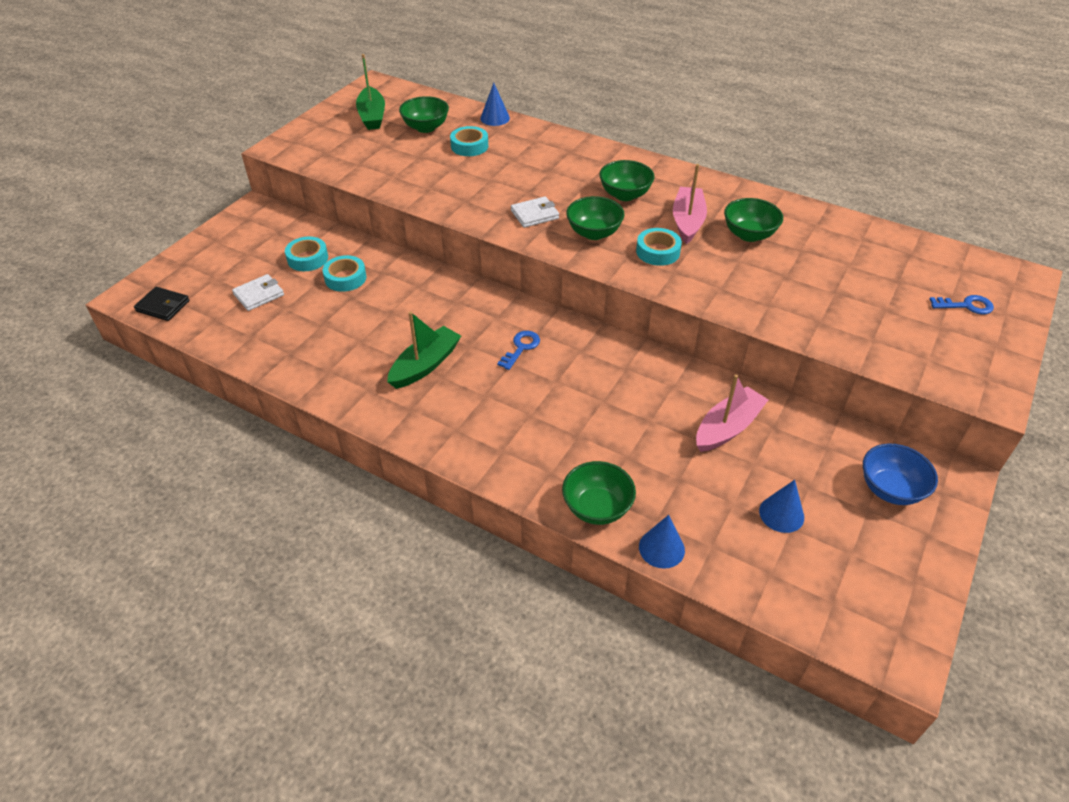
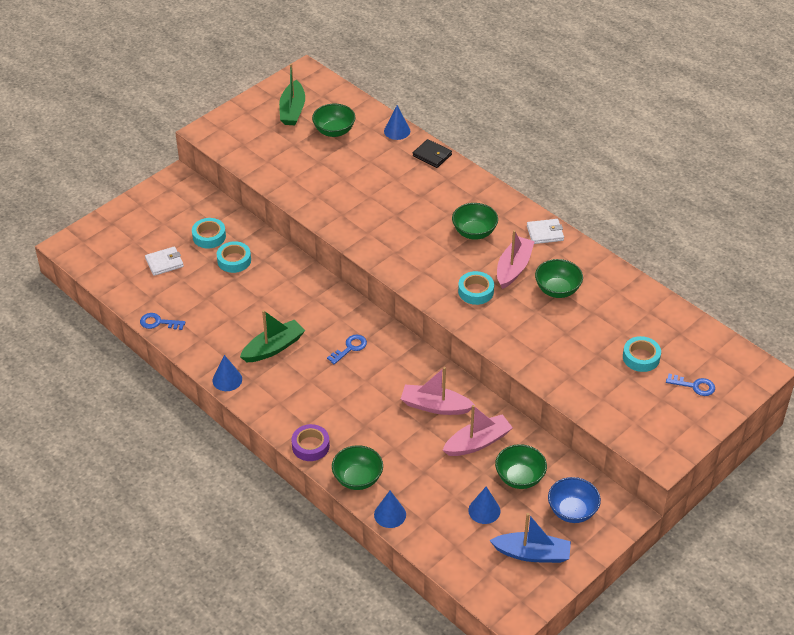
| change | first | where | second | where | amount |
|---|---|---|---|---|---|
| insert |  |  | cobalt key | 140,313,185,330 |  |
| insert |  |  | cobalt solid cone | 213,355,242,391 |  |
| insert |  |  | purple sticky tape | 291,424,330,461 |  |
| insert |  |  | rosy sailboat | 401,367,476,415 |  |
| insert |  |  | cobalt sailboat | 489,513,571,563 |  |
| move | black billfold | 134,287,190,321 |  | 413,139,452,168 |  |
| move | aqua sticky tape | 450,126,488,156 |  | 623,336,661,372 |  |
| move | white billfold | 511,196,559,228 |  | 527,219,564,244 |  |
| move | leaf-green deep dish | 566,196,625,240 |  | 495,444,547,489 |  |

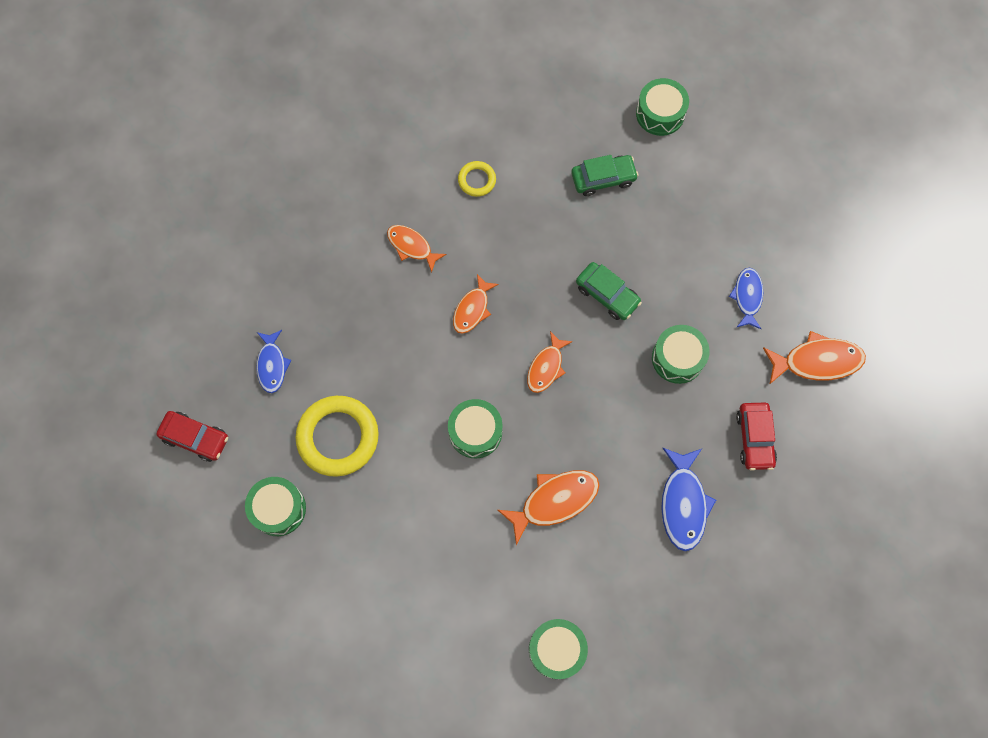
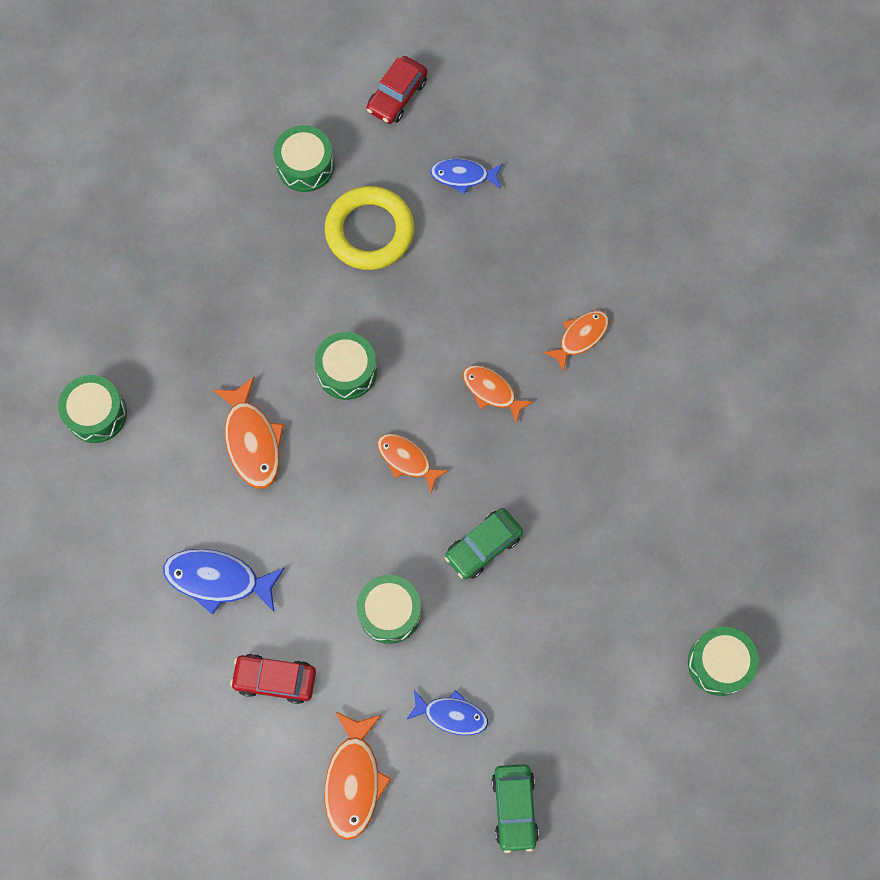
| change | first | where | second | where | amount |
|---|---|---|---|---|---|
| delete | yellow hoop | 458,161,496,197 |  |  |  |
| move | leaf-green automobile | 571,155,639,196 |  | 492,764,539,853 |  |

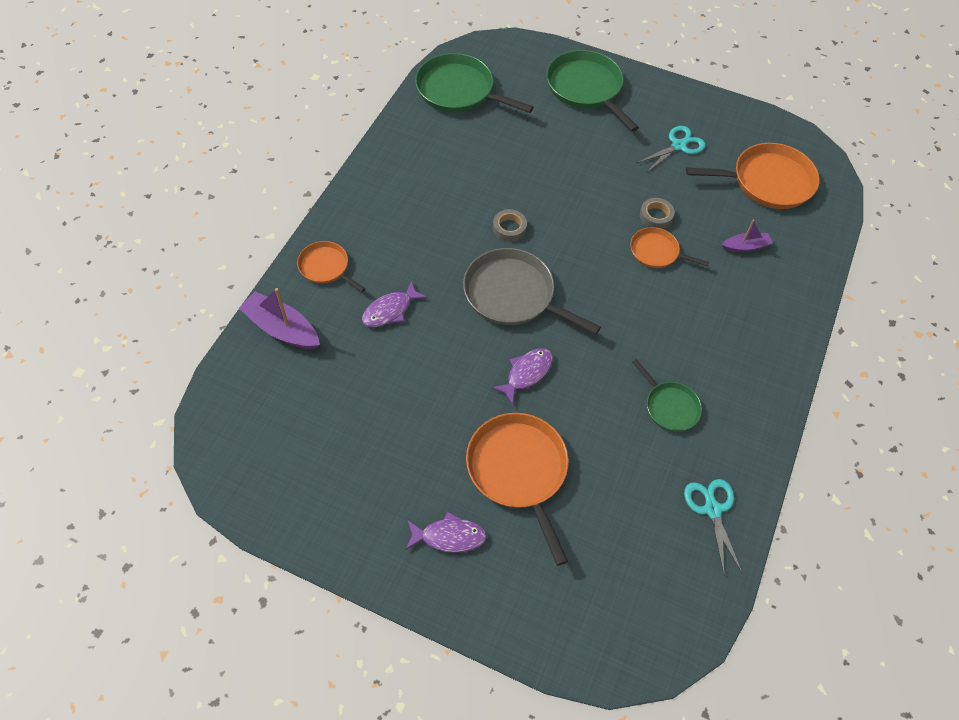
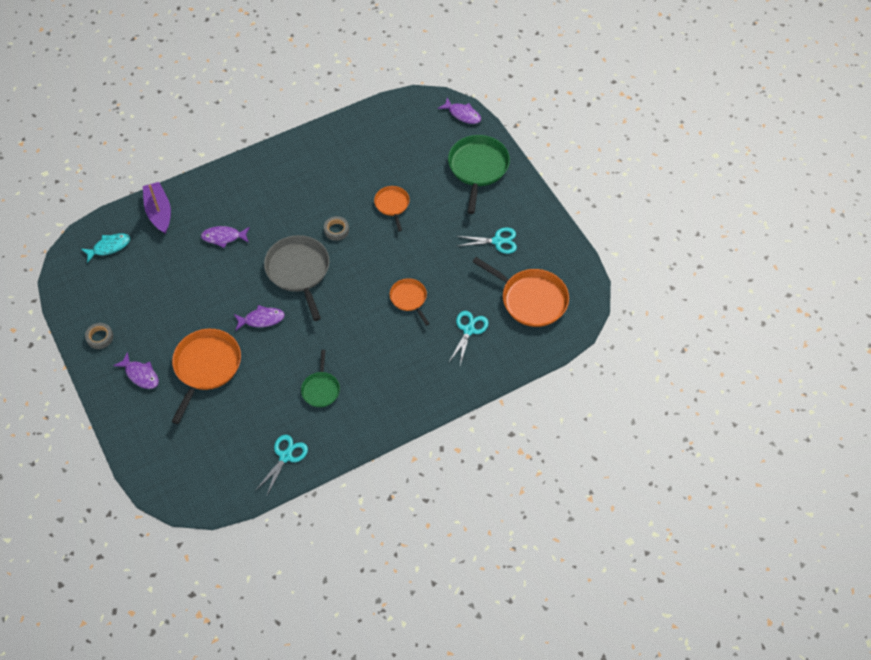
| change | first | where | second | where | amount |
|---|---|---|---|---|---|
| delete | leaf-green skillet | 415,53,534,113 |  |  |  |
| insert |  |  | aqua toy fish | 81,233,130,263 |  |
| insert |  |  | purple toy fish | 438,98,481,124 |  |
| move | bright orange skillet | 297,241,365,292 |  | 374,186,410,231 |  |
| move | gray sticky tape | 640,198,675,229 |  | 85,323,113,349 |  |
| replace | purple sailboat | 722,220,773,252 | aqua shears | 449,311,488,365 |  |

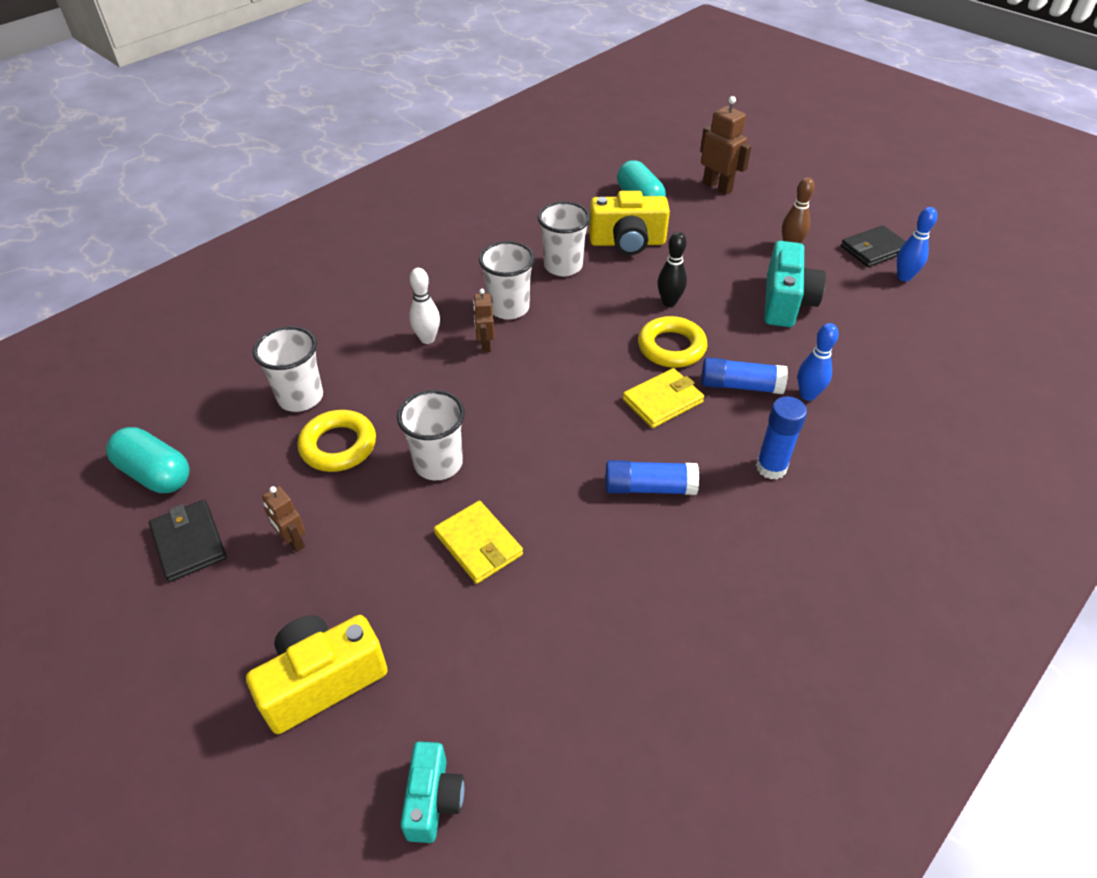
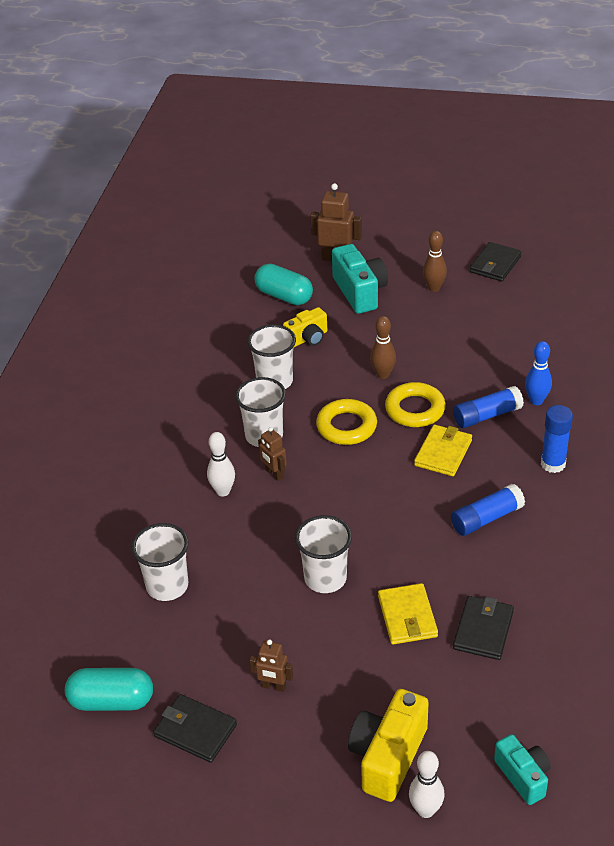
| change | first | where | second | where | amount |
|---|---|---|---|---|---|
| delete | cobalt skittle | 897,207,937,281 |  |  |  |
| insert |  |  | white skittle | 409,751,445,818 |  |
| insert |  |  | black billfold | 453,596,514,660 |  |
| move | yellow hoop | 298,410,376,472 |  | 316,399,377,445 |  |
| move | aqua compact camera | 764,241,826,327 |  | 332,244,388,314 |  |
| recolor | black skittle | 657,232,687,307 | dark brown skittle | 370,316,396,379 |  |
| rotate | yellow billfold | 434,501,523,584 |  | 378,583,438,645 | 60 degrees clockwise |
| resize | yellow compact camera | 589,191,670,255 |  | 283,307,327,347 | x0.62 |

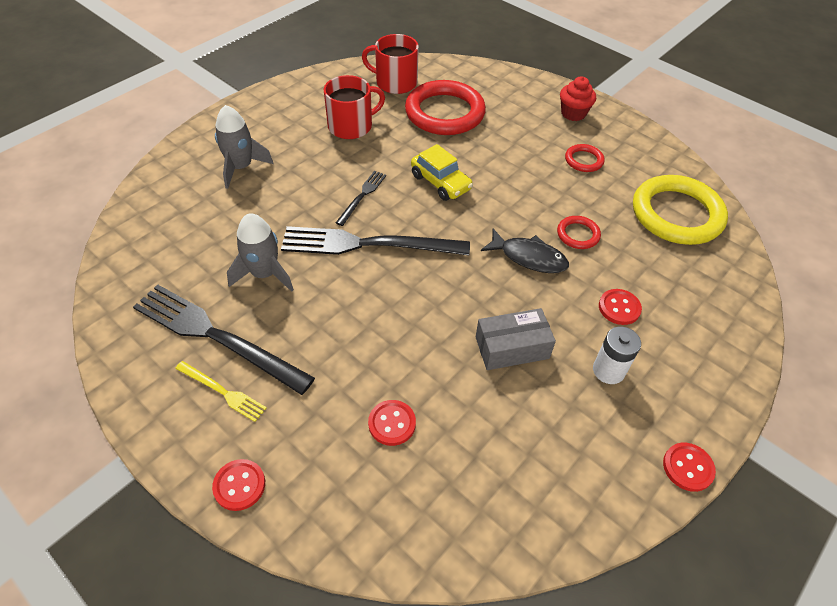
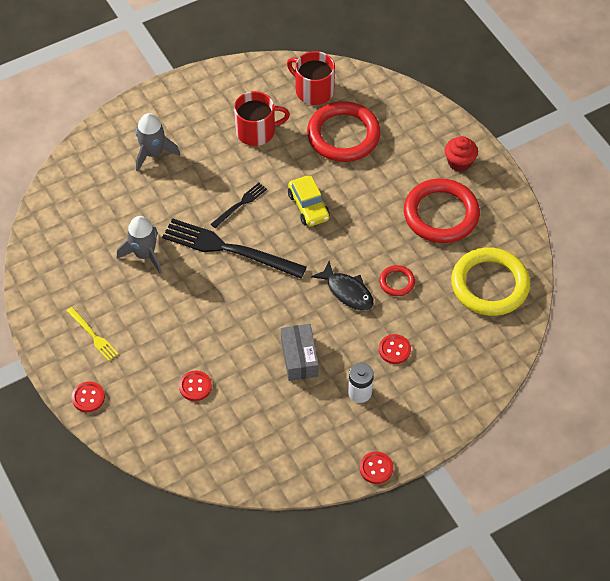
| change | first | where | second | where | amount |
|---|---|---|---|---|---|
| delete | black dinner fork | 133,284,315,395 |  |  |  |
| rotate | gray parcel | 476,308,556,370 |  | 281,324,319,381 | 75 degrees clockwise |
| resize | red hoop | 565,144,605,172 |  | 404,178,480,243 | x2.19 |

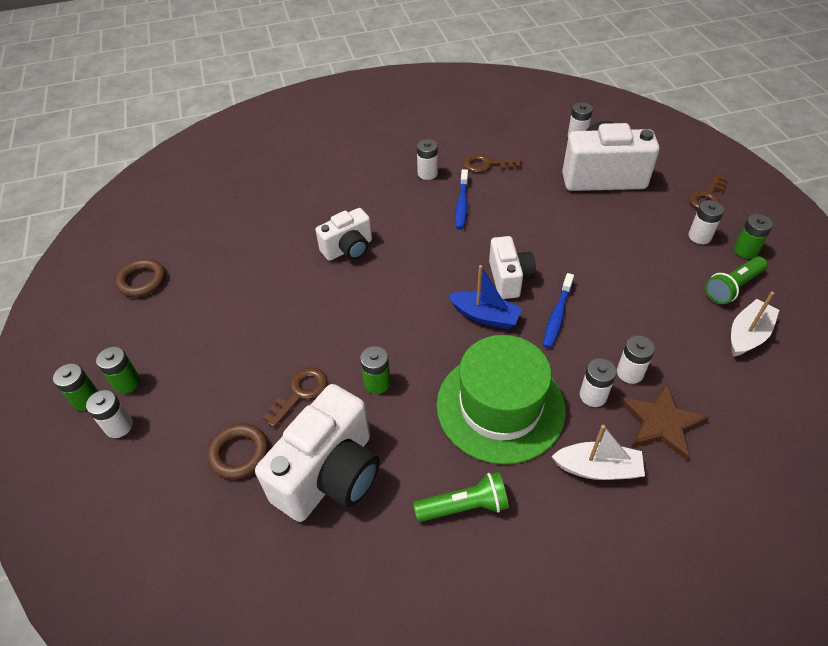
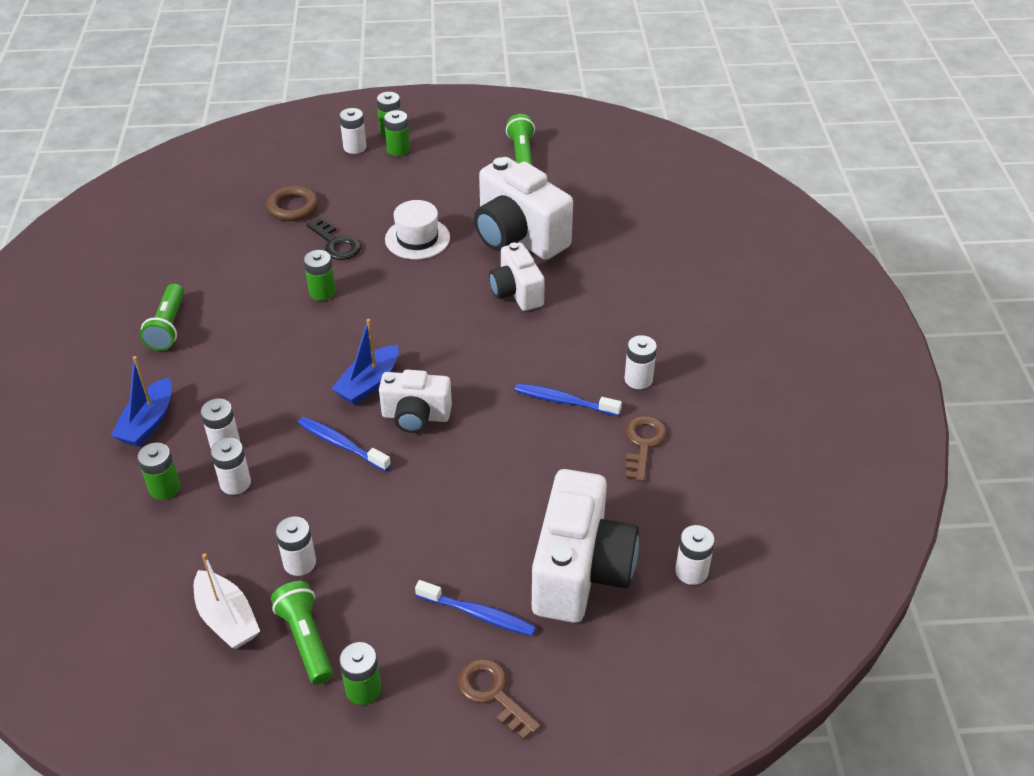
| change | first | where | second | where | amount |
|---|---|---|---|---|---|
| delete | leaf-green top hat | 437,335,566,464 |  |  |  |
| insert |  |  | white top hat | 385,200,450,259 |  |
| insert |  |  | cobalt tooth brush | 415,580,536,636 |  |
| move | white compact camera | 255,384,380,522 |  | 474,157,573,260 |  |
| move | white battery | 688,200,724,244 |  | 276,516,316,576 |  |
| replace | dark brown hoop | 115,259,166,297 | leaf-green pocket torch | 506,114,535,165 |  |
| replace | dark brown star | 620,383,709,461 | leaf-green battery | 137,443,181,500 |  |
| recolor | dark brown key | 262,368,327,428 | black key | 306,218,361,260 |  |
| recolor | white sailboat | 552,425,645,480 | cobalt sailboat | 111,356,172,447 |  |

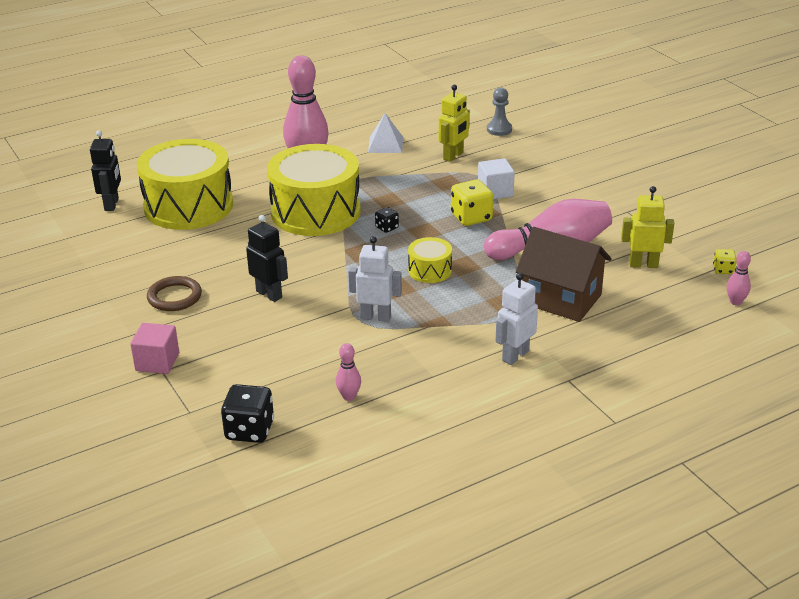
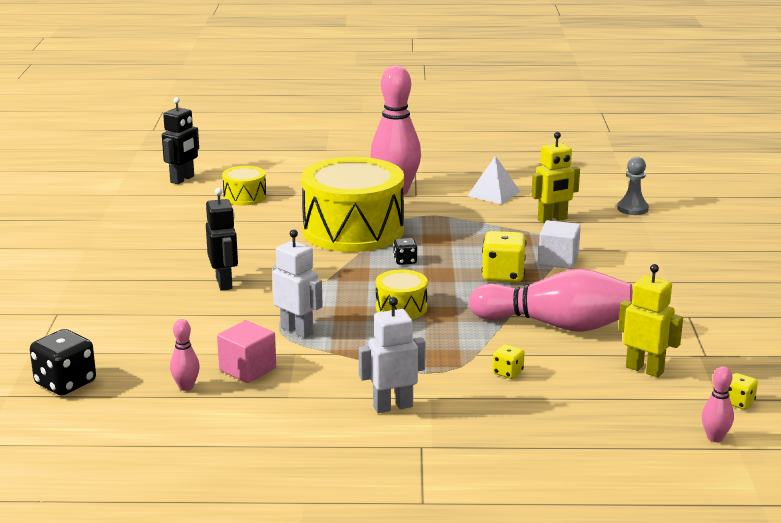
| change | first | where | second | where | amount |
|---|---|---|---|---|---|
| delete | dark brown hoop | 147,276,202,311 |  |  |  |
| move | rosy block | 130,323,179,374 |  | 217,320,276,383 |  |
| replace | dark brown cottage | 516,227,612,322 | yellow game die | 493,344,525,379 |  |
| resize | yellow toy drum | 137,139,233,230 |  | 222,166,266,205 | x0.45 |

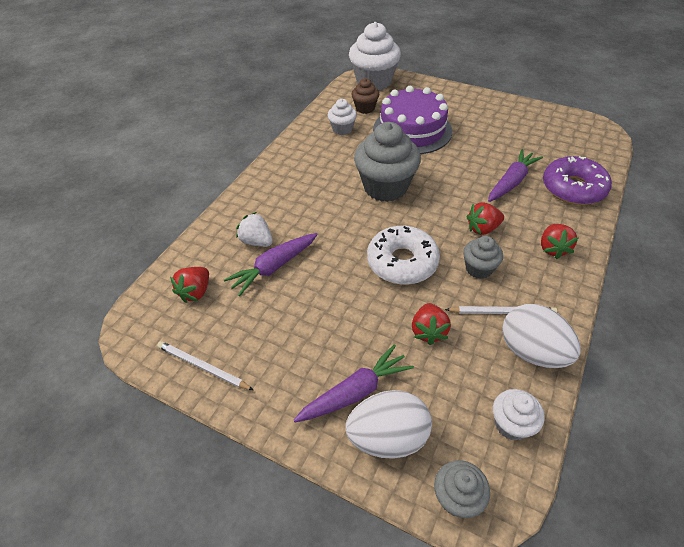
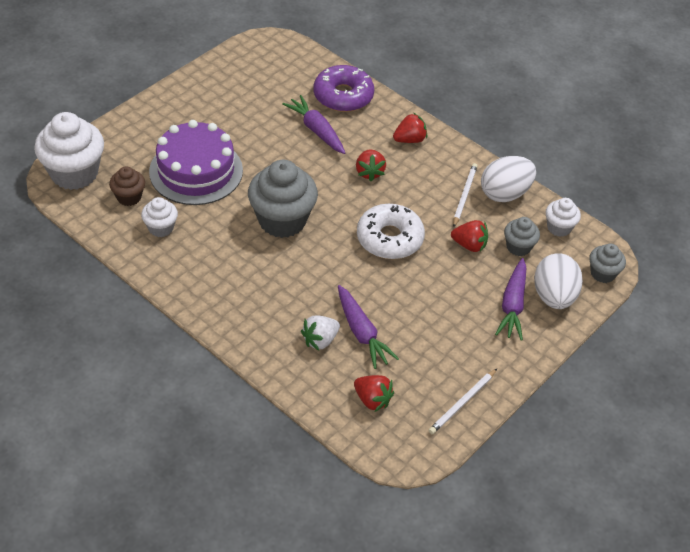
| change | first | where | second | where | amount |
|---|---|---|---|---|---|
| move | gray fairy cake | 463,236,503,279 |  | 504,217,540,256 |  |
| rotate | purple carrot | 294,344,414,423 |  | 495,258,526,341 | 150 degrees counterclockwise |
| rotate | red toy strawberry | 541,224,578,259 |  | 393,113,427,143 | 45 degrees counterclockwise |

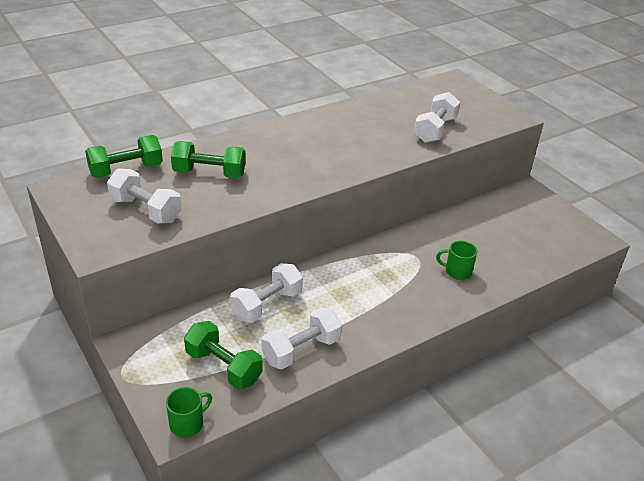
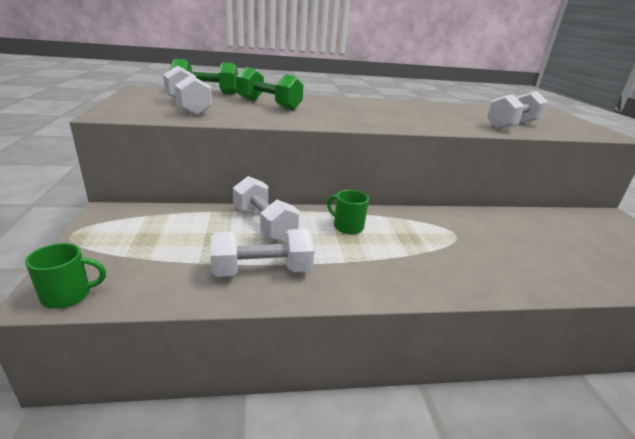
| change | first | where | second | where | amount |
|---|---|---|---|---|---|
| delete | leaf-green free weight | 184,321,263,389 |  |  |  |
| move | leaf-green mug | 436,241,477,280 |  | 327,190,369,234 |  |
| rotate | white free weight | 230,263,303,323 |  | 233,176,299,242 | 75 degrees clockwise |

